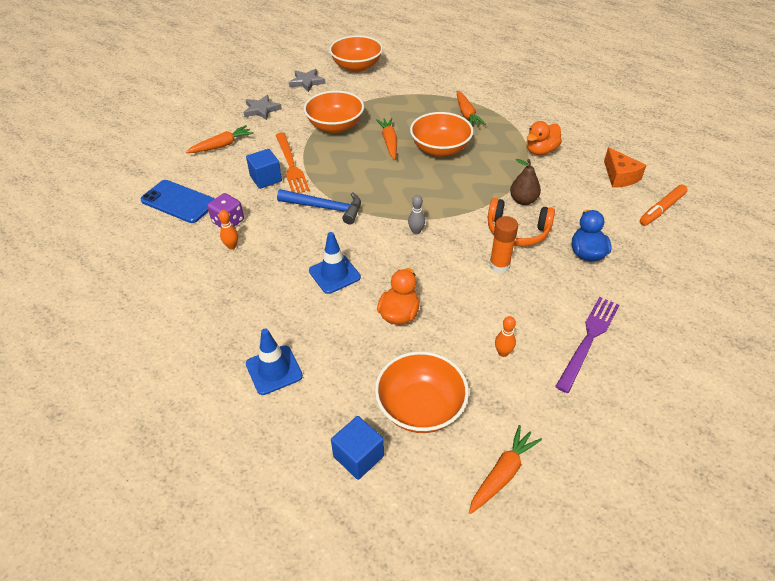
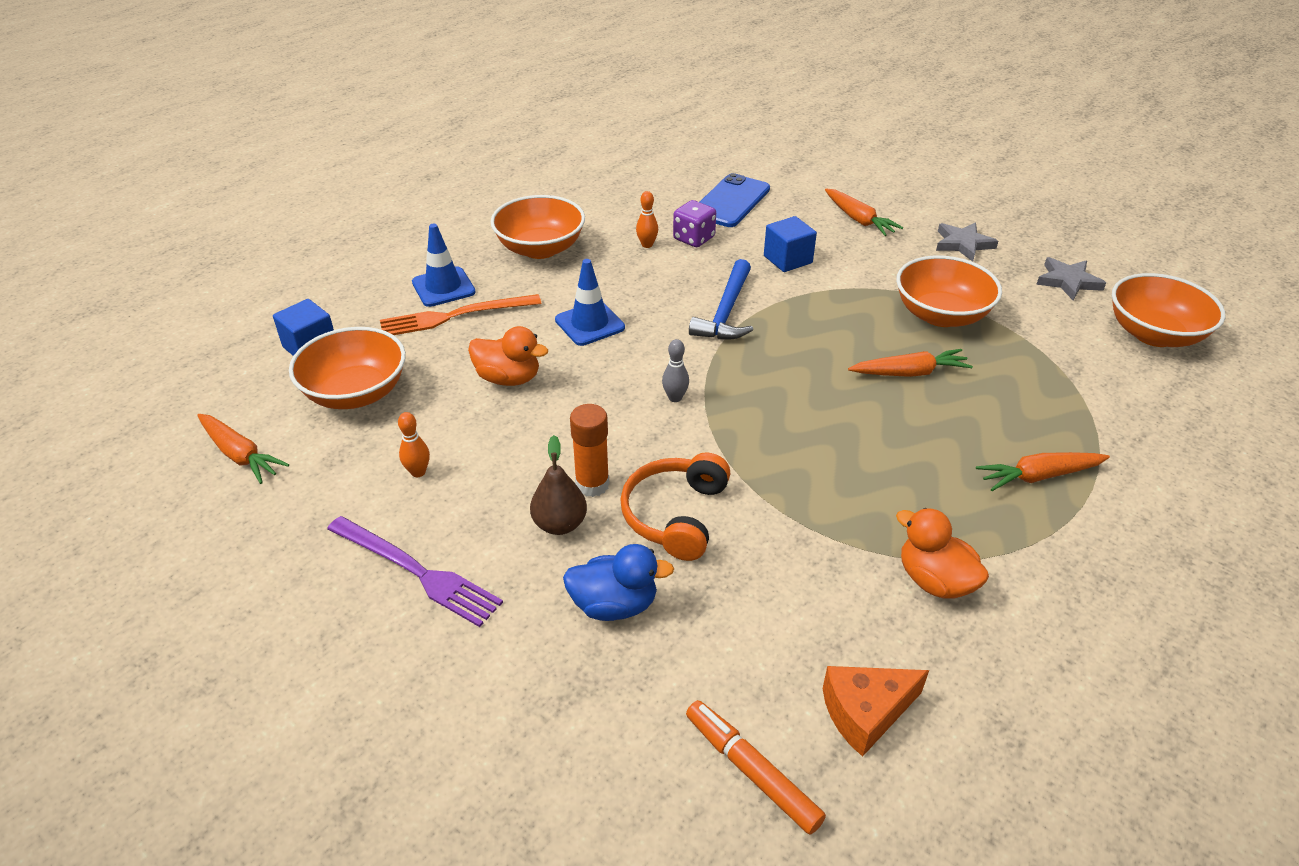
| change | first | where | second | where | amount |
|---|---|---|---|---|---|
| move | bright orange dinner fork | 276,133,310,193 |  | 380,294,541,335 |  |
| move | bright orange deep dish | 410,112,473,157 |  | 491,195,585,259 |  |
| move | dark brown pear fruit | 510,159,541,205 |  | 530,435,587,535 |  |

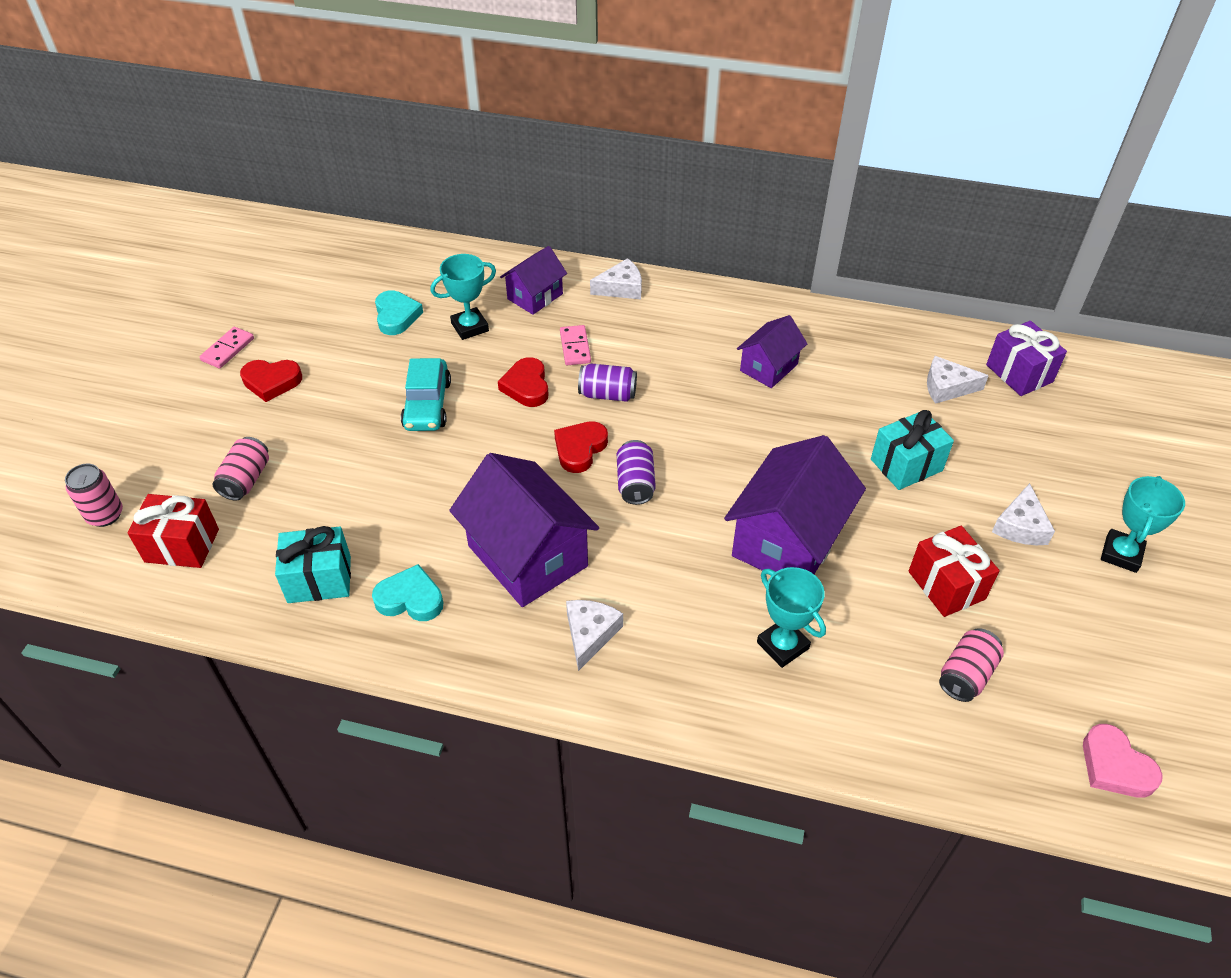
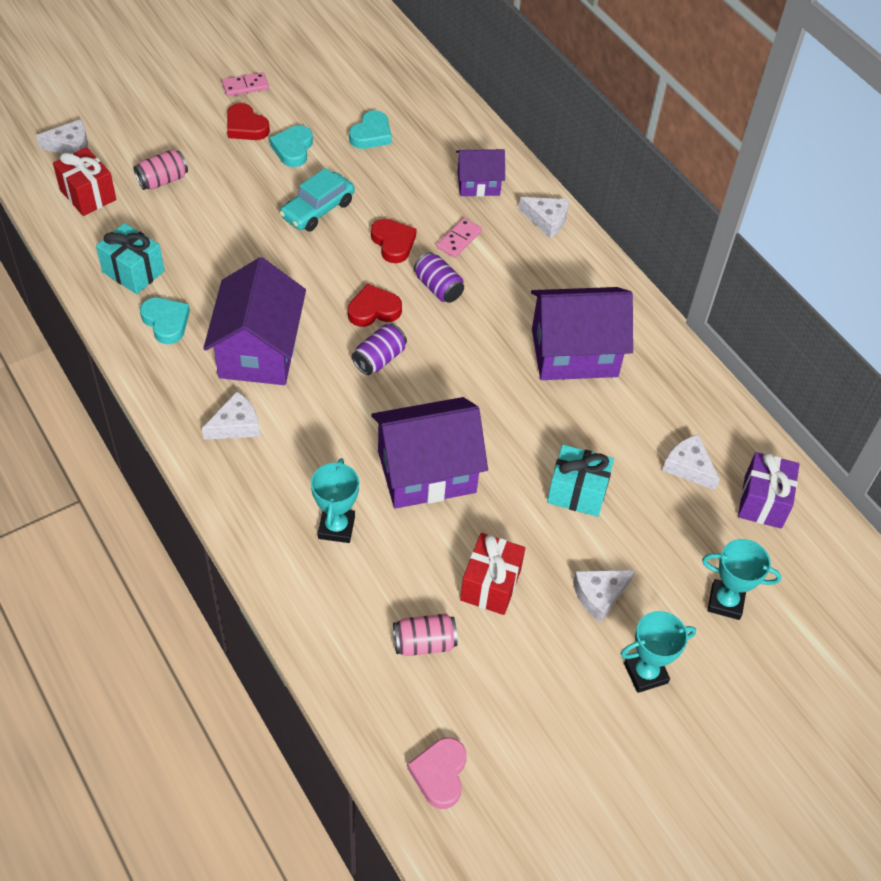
| change | first | where | second | where | amount |
|---|---|---|---|---|---|
| insert |  |  | aqua heart shape | 270,125,313,167 |  |
| move | aqua trophy | 431,254,496,340 |  | 702,539,781,620 |  |
| replace | rosy tin | 65,463,123,527 | white piece of cheese | 36,119,88,154 |  |
| rotate | red heart shape | 498,357,549,407 |  | 371,219,417,263 | 120 degrees clockwise |
| resize | purple cottage | 737,315,807,388 |  | 531,287,633,380 | x1.78 |

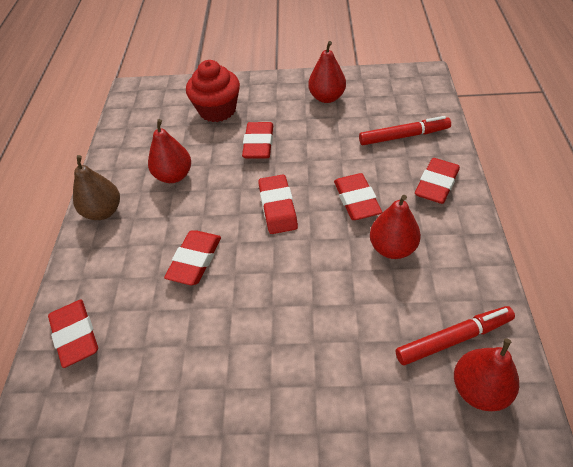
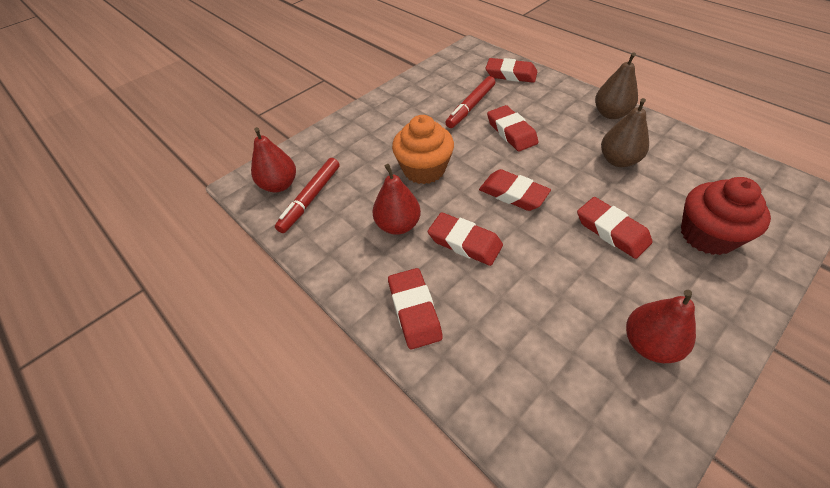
| change | first | where | second | where | amount |
|---|---|---|---|---|---|
| insert |  |  | bright orange fairy cake | 392,115,454,184 |  |
| move | red marker pen | 359,116,451,145 |  | 445,76,495,128 |  |
| recolor | red pear fruit | 148,119,191,183 | dark brown pear fruit | 601,98,649,167 |  |

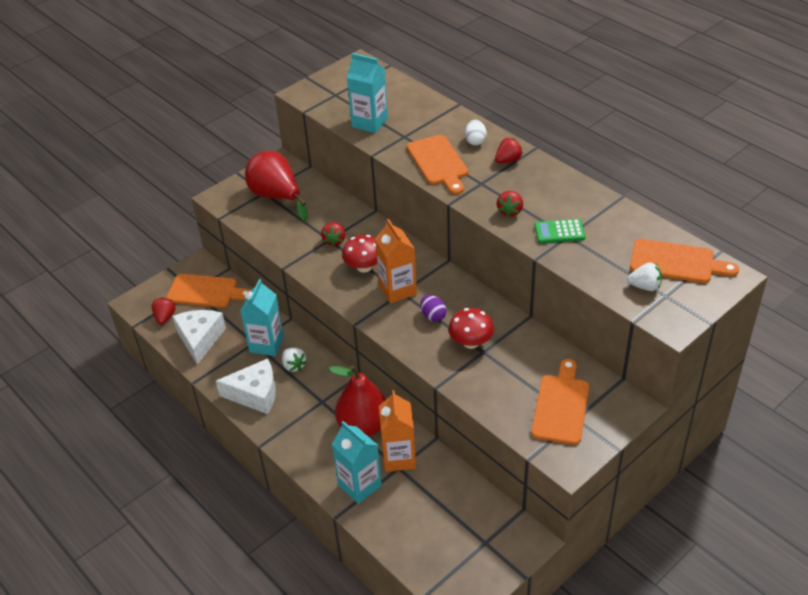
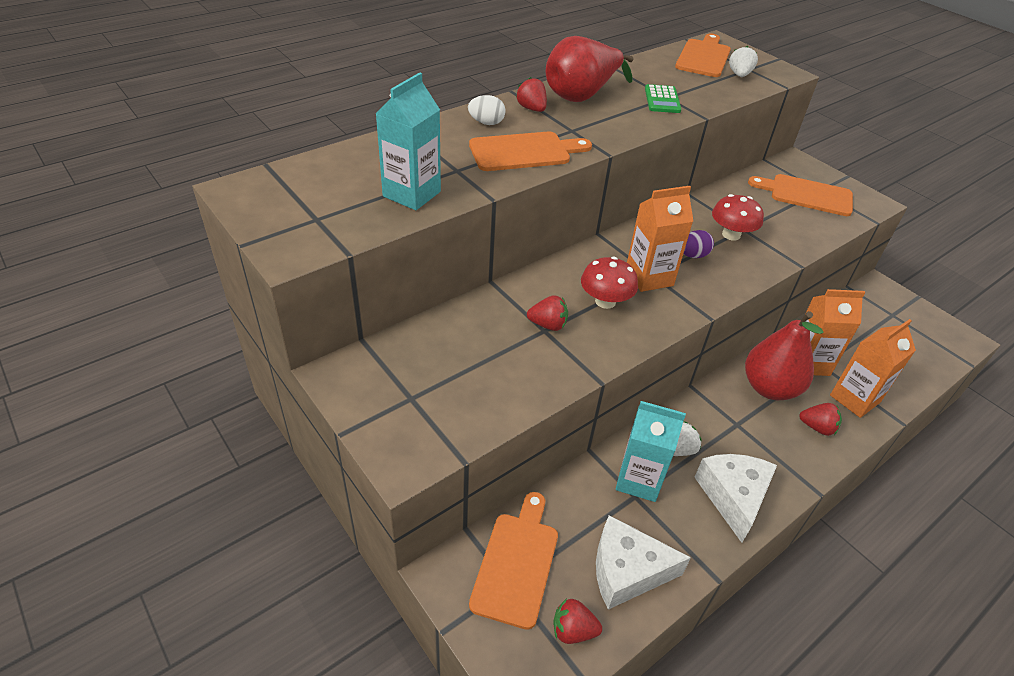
| change | first | where | second | where | amount |
|---|---|---|---|---|---|
| move | red pear fruit | 245,151,308,221 |  | 546,36,633,102 |  |
| move | red toy strawberry | 497,191,523,217 |  | 799,403,842,436 |  |
| recolor | aqua carton | 332,421,382,504 | bright orange carton | 830,319,916,418 |  |

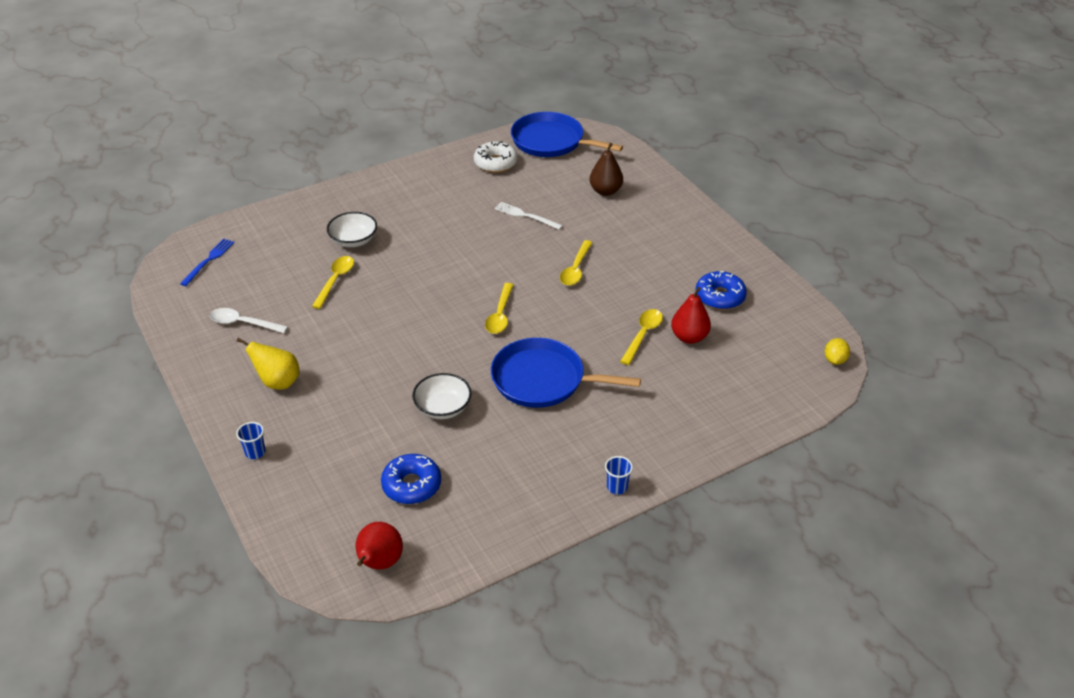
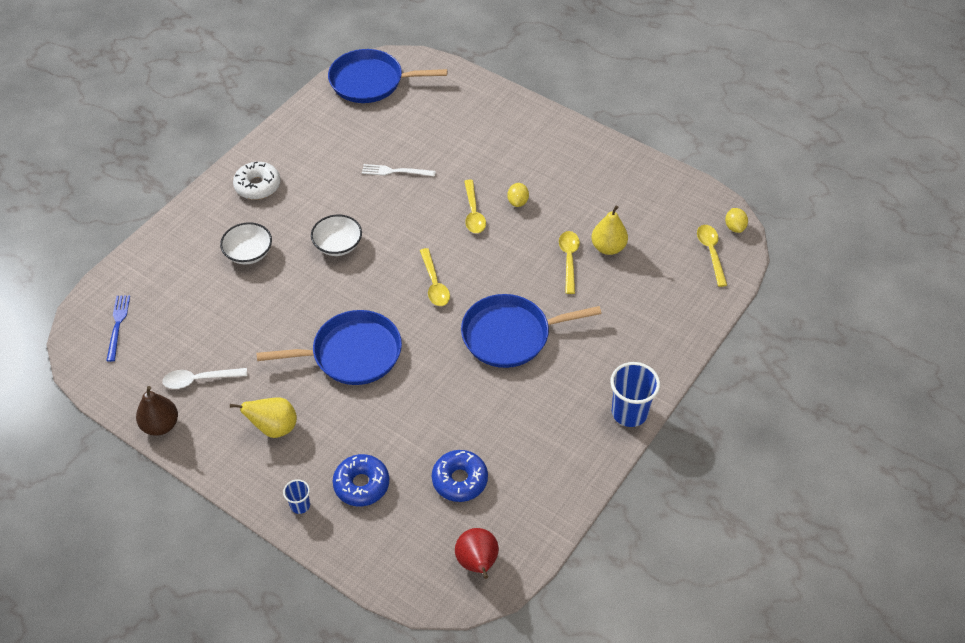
| change | first | where | second | where | amount |
|---|---|---|---|---|---|
| insert |  |  | cobalt skillet | 257,310,402,385 |  |
| insert |  |  | yellow toy lemon | 507,183,529,207 |  |
| move | yellow tablespoon | 312,256,354,309 |  | 697,225,727,287 |  |
| move | white deep dish | 412,373,472,419 |  | 311,215,362,256 |  |
| move | white donut | 474,141,518,173 |  | 233,162,281,200 |  |
| move | dark brown pear fruit | 590,143,623,196 |  | 136,386,178,436 |  |
| move | cobalt donut | 695,271,747,310 |  | 333,454,389,506 |  |
| recolor | red pear fruit | 671,287,711,344 | yellow pear fruit | 591,205,628,255 |  |
| resize | cobalt cup | 605,456,633,494 |  | 610,362,660,427 | x1.93 |

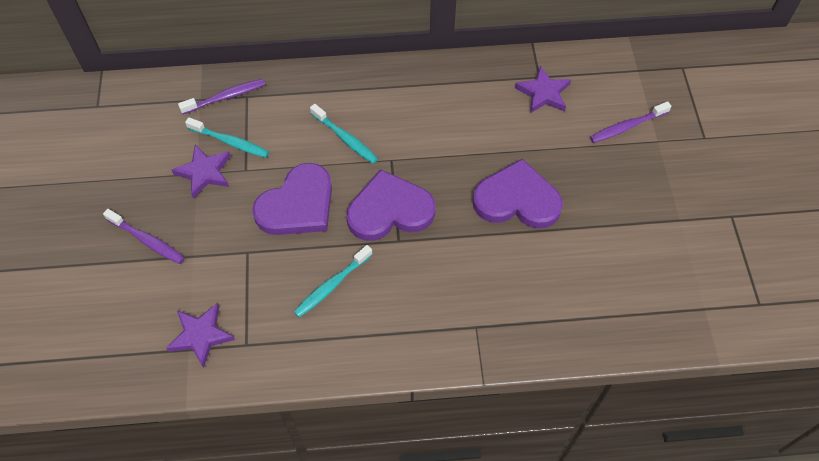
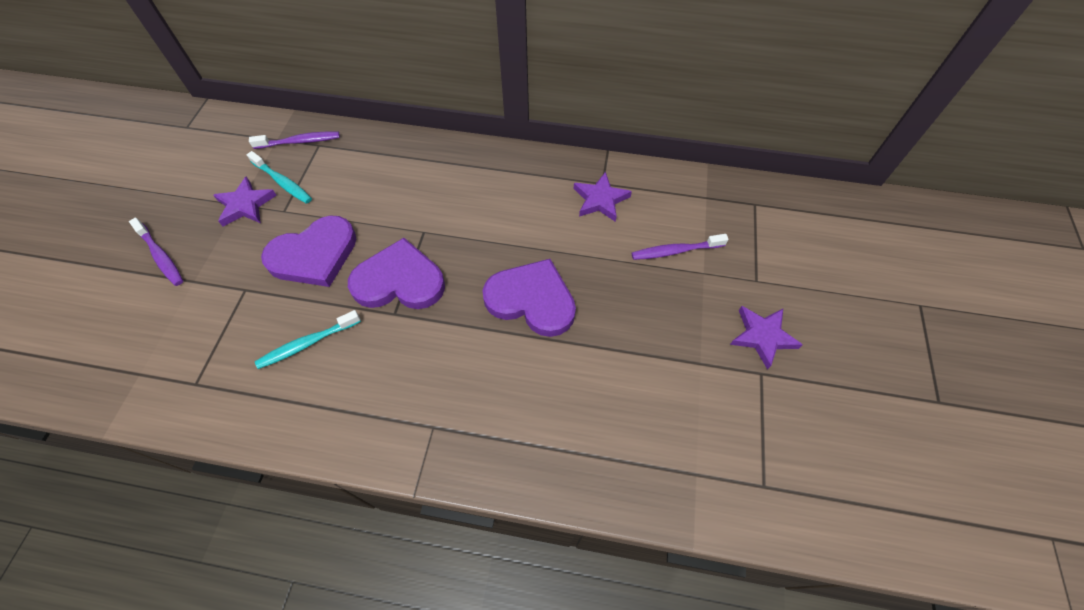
| change | first | where | second | where | amount |
|---|---|---|---|---|---|
| delete | aqua tooth brush | 310,104,378,164 |  |  |  |
| move | purple star | 166,303,235,368 |  | 730,306,803,370 |  |

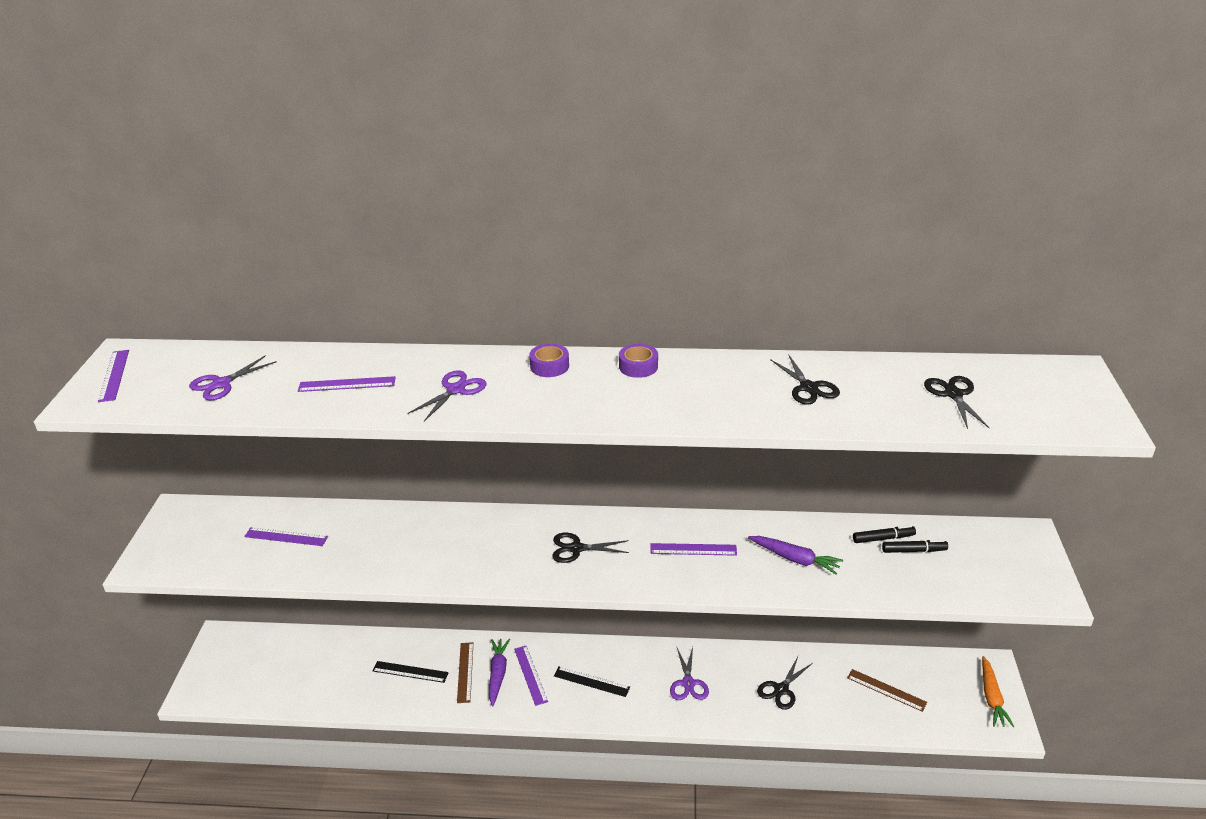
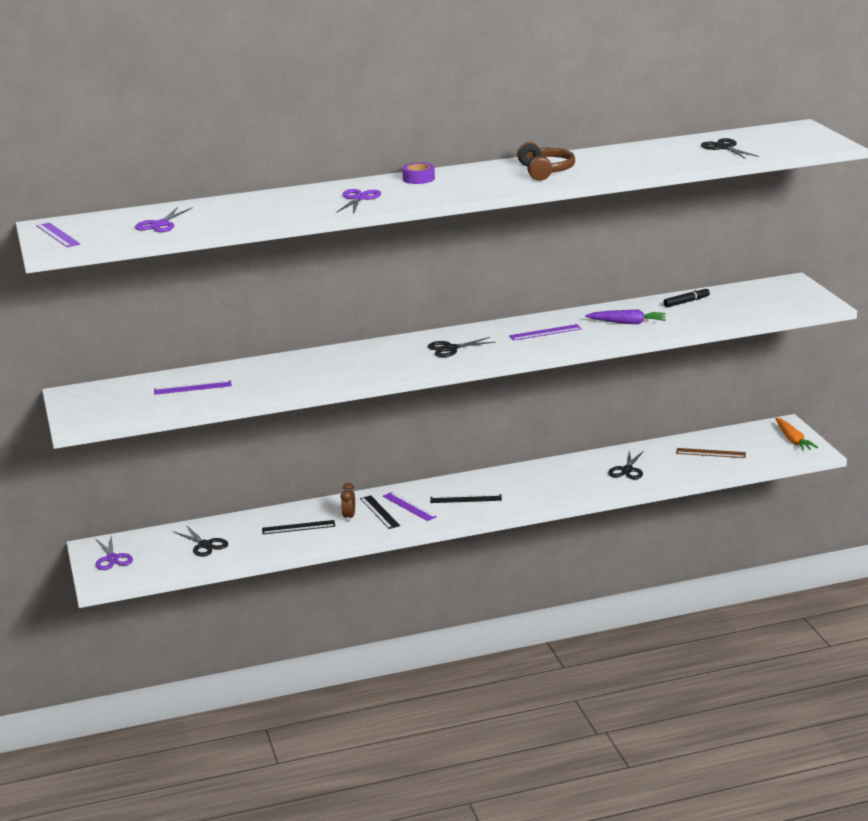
| change | first | where | second | where | amount |
|---|---|---|---|---|---|
| delete | purple measuring stick | 298,376,396,392 |  |  |  |
| delete | purple sticky tape | 619,344,658,378 |  |  |  |
| delete | black marker pen | 882,540,948,553 |  |  |  |
| insert |  |  | dark brown over-ear headphones | 517,142,575,181 |  |
| move | purple shears | 670,647,709,700 |  | 96,536,133,570 |  |
| move | black shears | 770,354,840,405 |  | 174,525,228,557 |  |
| replace | dark brown measuring stick | 457,642,473,703 | dark brown bedside clock | 341,483,355,522 |  |
| replace | purple carrot | 489,639,510,706 | black measuring stick | 360,495,400,529 |  |

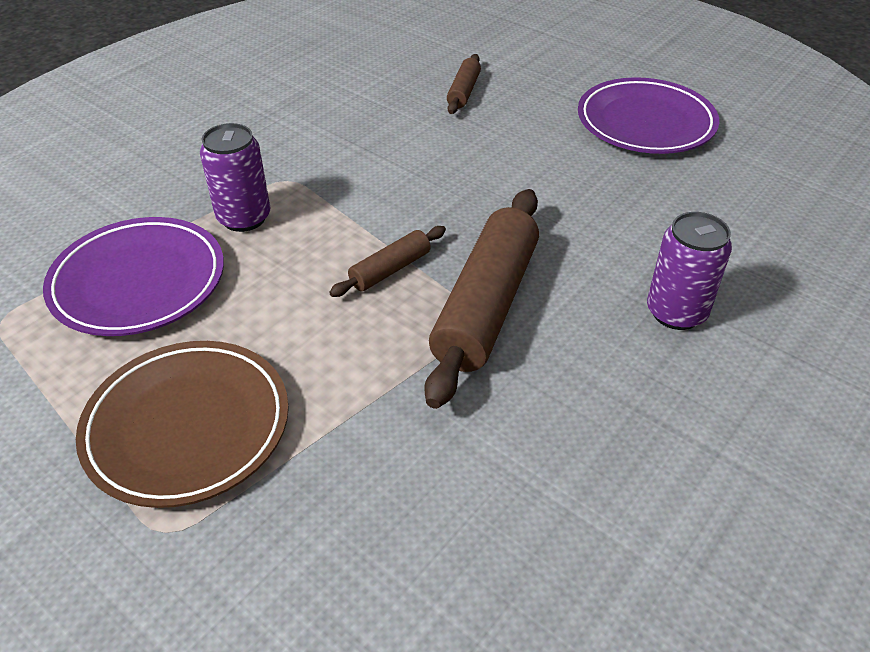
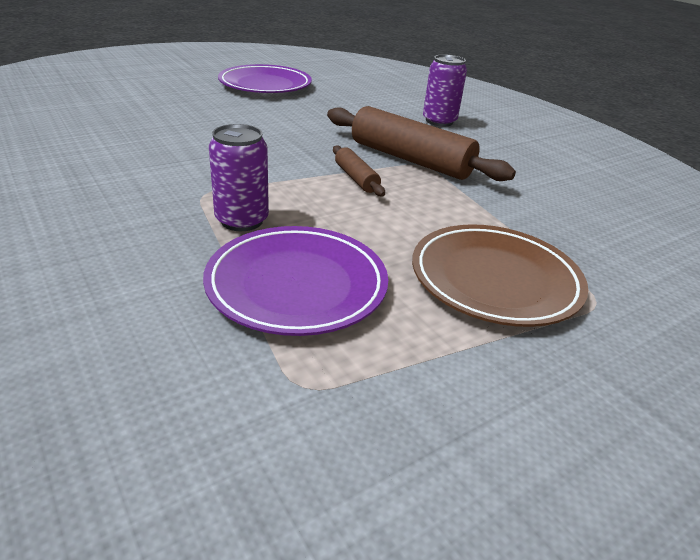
| change | first | where | second | where | amount |
|---|---|---|---|---|---|
| delete | dark brown pastry roller | 447,54,481,114 |  |  |  |

